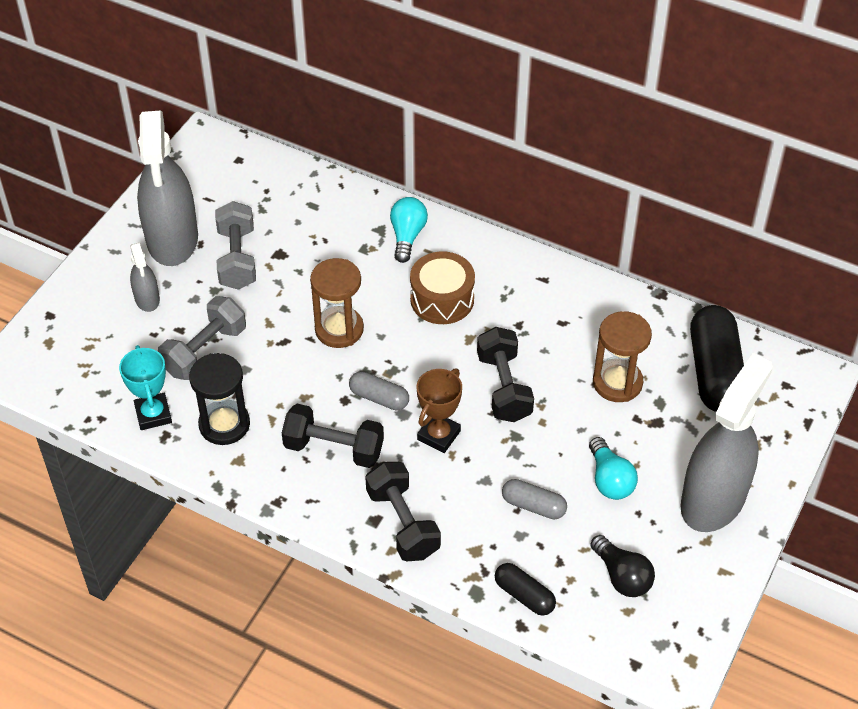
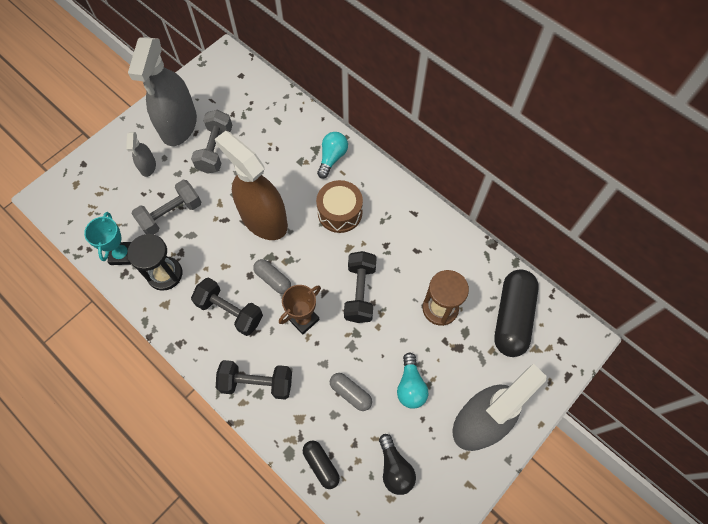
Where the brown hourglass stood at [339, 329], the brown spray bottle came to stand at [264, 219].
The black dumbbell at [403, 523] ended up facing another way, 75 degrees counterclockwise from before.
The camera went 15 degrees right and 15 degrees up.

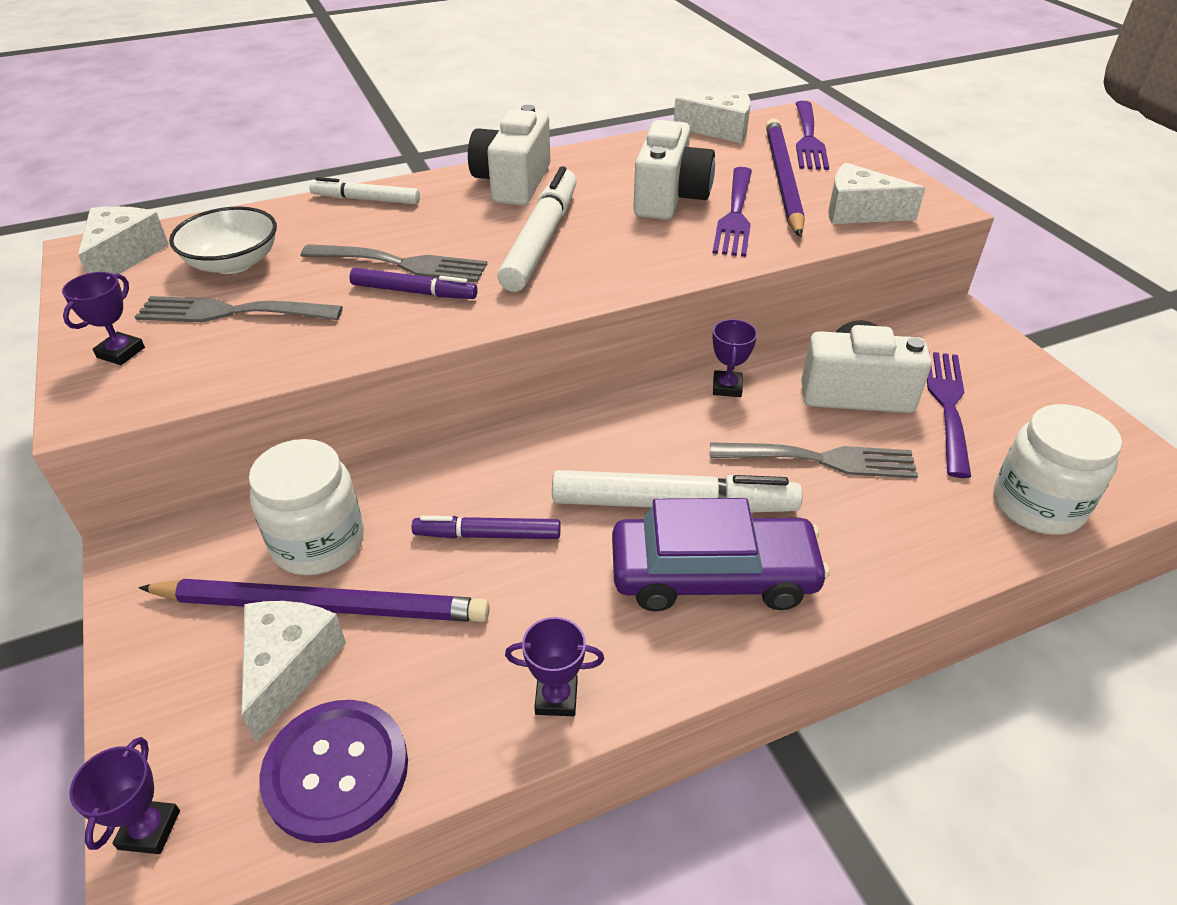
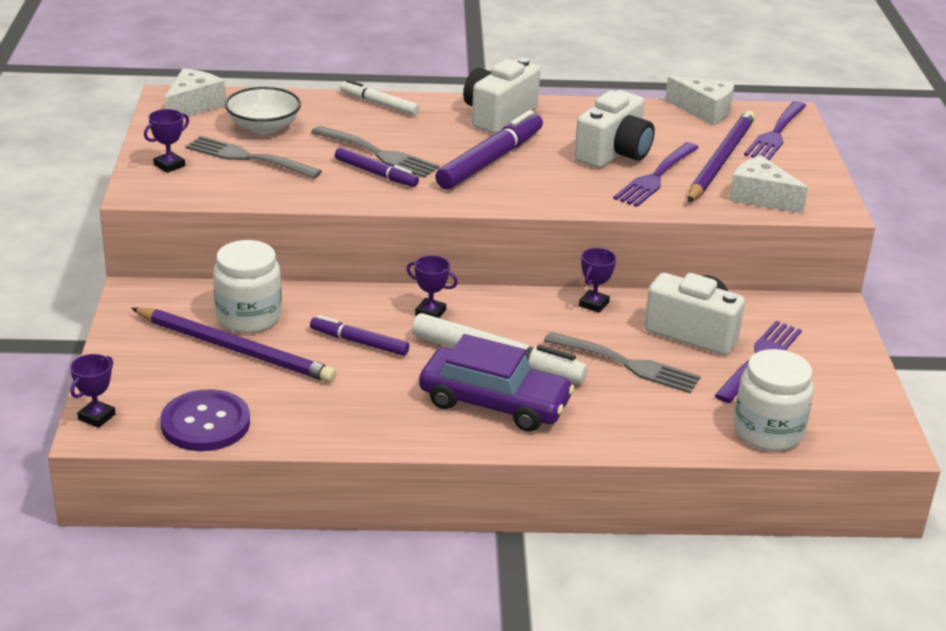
The second view lost the white cheese at [288, 667].
What was the white marker at [541, 239] turned into the purple marker at [490, 160].
The purple trophy ended up elsewhere, having gone from [556, 698] to [430, 312].
The camera went 20 degrees right and 10 degrees down.

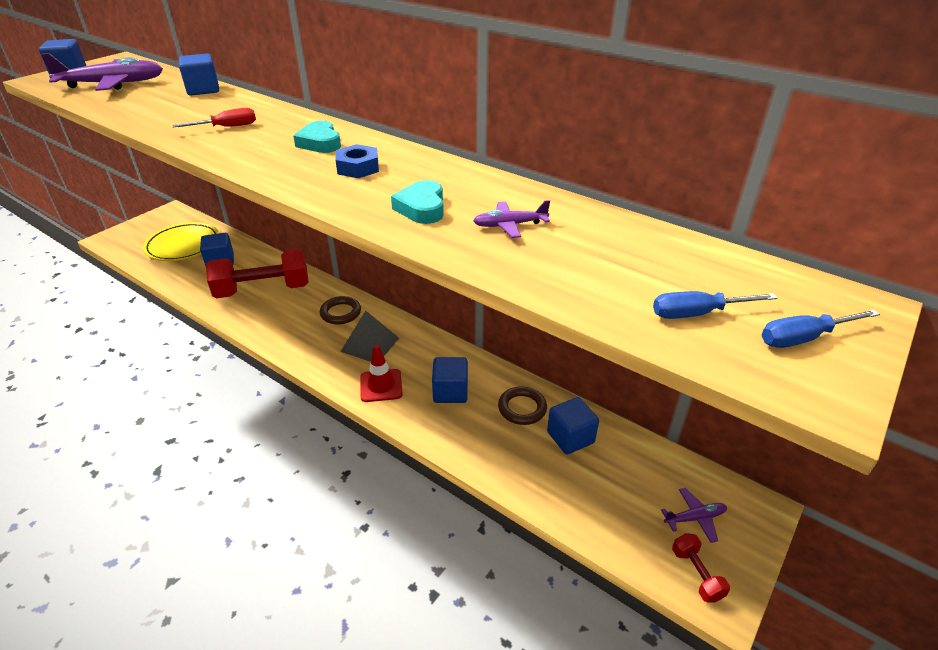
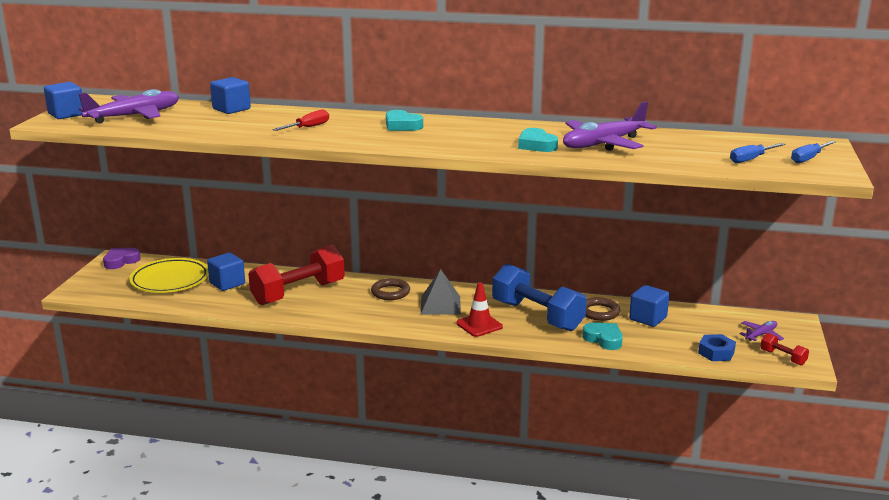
The blue nut ended up elsewhere, having gone from [358, 168] to [716, 352].
Where the blue cube stood at [450, 392], the blue dumbbell came to stand at [537, 316].
The size of the purple plane at [509, 225] changed by a factor of 2.06.
The second view gained the purple heart at [121, 261].
The second view gained the turquoise heart at [603, 339].
The camera went 25 degrees left and 15 degrees down.

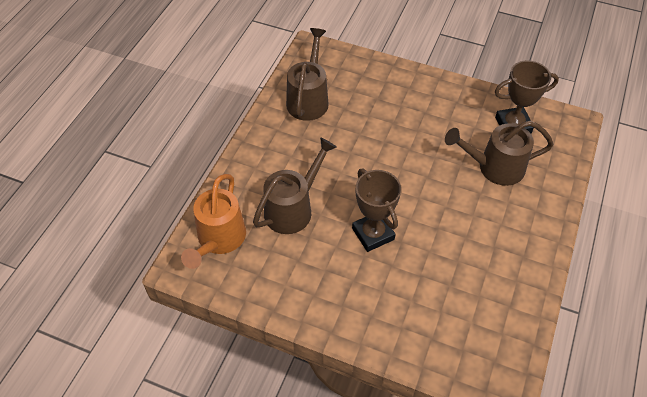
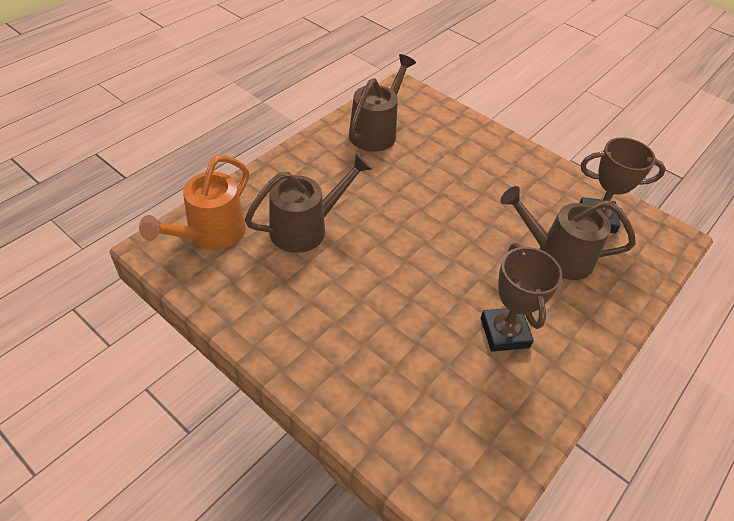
The brown trophy ended up elsewhere, having gone from [373, 234] to [504, 332].
The camera went 15 degrees right and 5 degrees down.

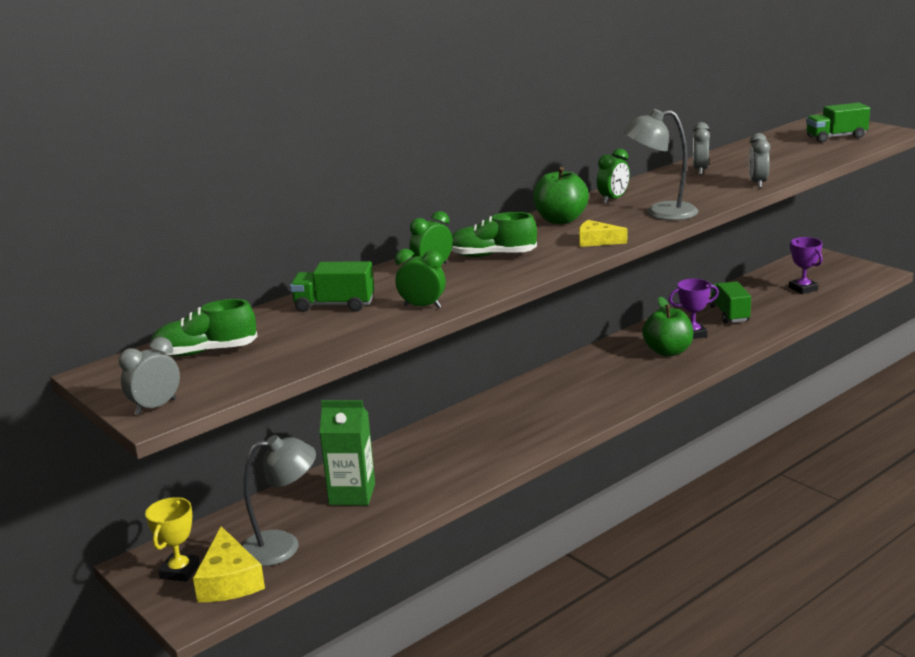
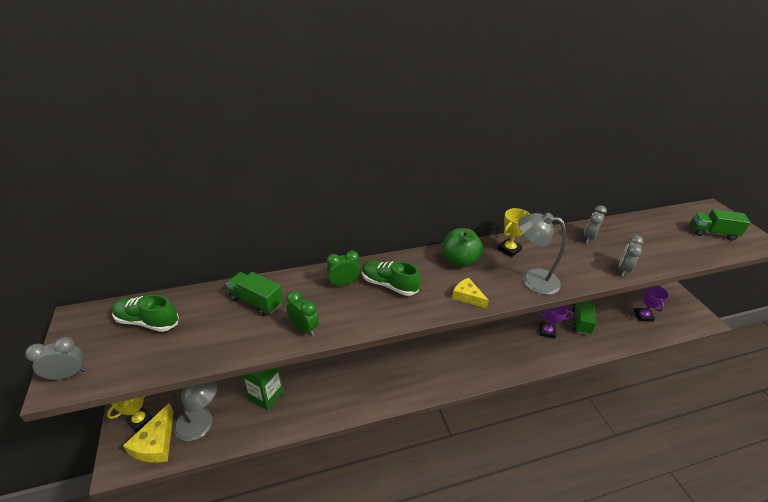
Where the green clock stood at [613, 199], the yellow trophy came to stand at [509, 249].
The second view lost the green apple at [668, 351].
The camera went 20 degrees right and 15 degrees up.

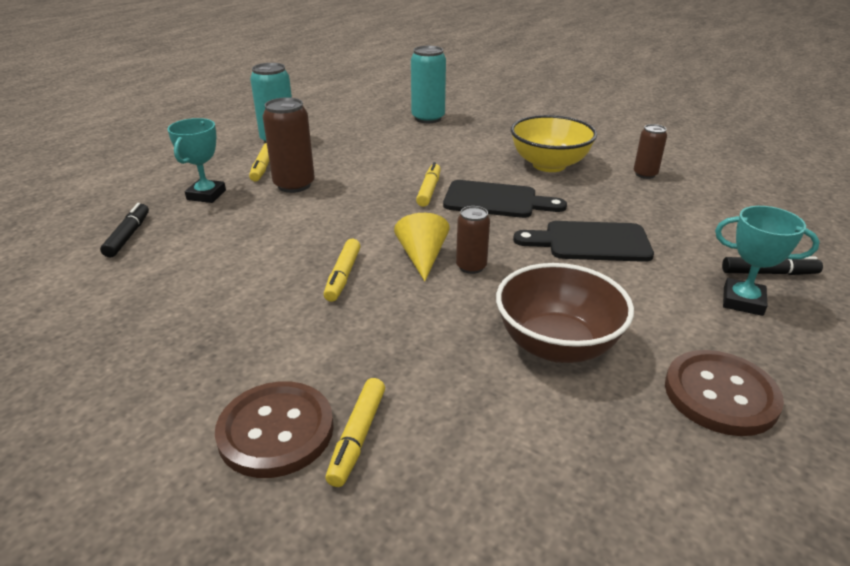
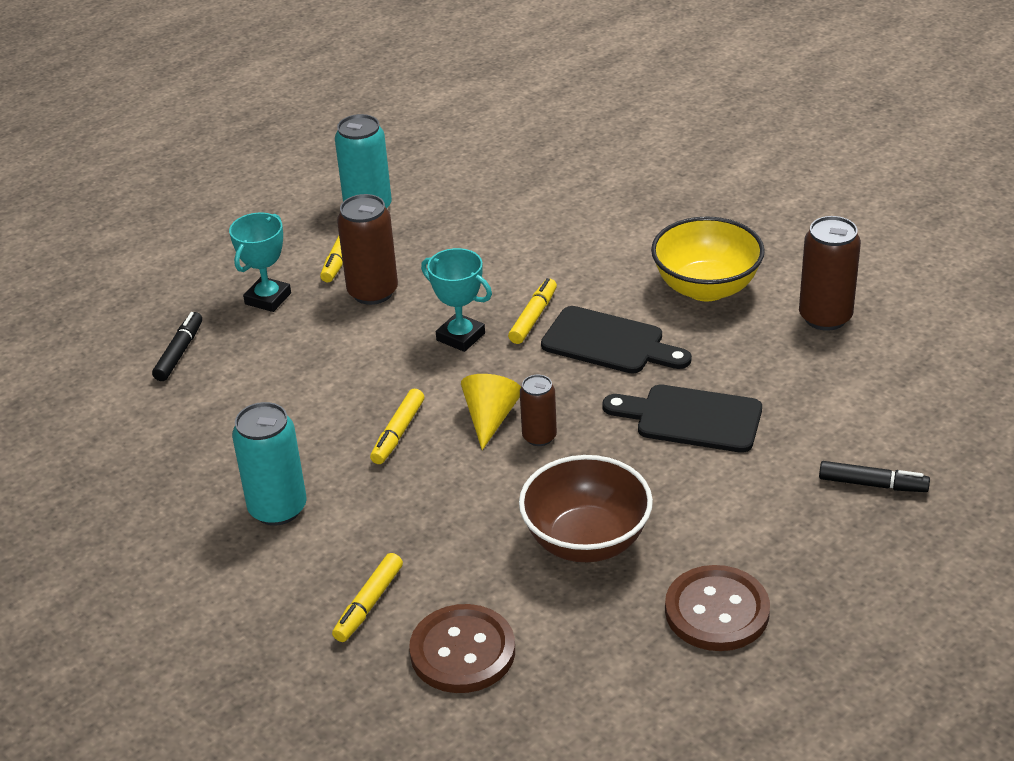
The brown button ended up elsewhere, having gone from [276, 431] to [462, 651].
The turquoise can ended up elsewhere, having gone from [428, 118] to [278, 509].
The size of the brown can at [645, 174] changed by a factor of 1.66.
The turquoise trophy ended up elsewhere, having gone from [742, 301] to [460, 337].
The camera went 15 degrees right and 5 degrees up.

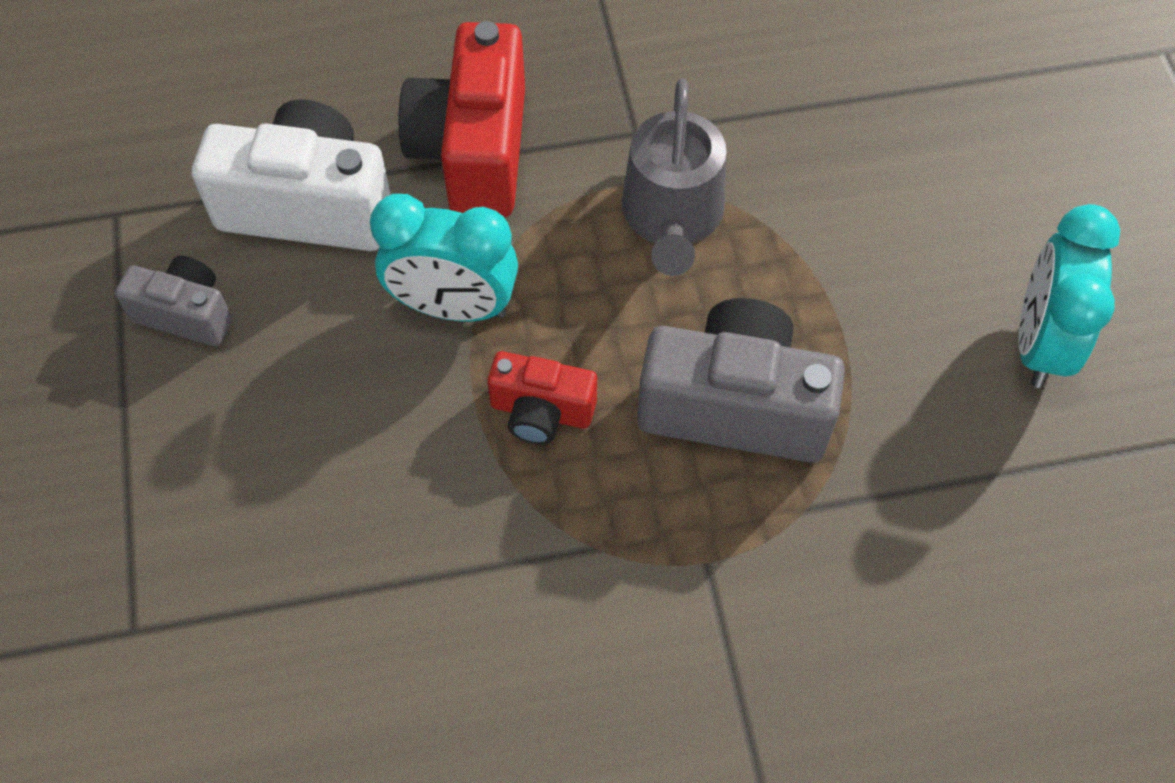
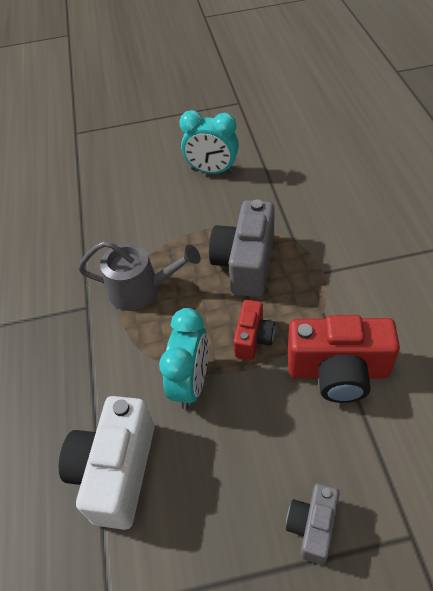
The grey camera ended up elsewhere, having gone from [186, 314] to [312, 526].
The red camera ended up elsewhere, having gone from [473, 150] to [338, 371].
The camera went 85 degrees left and 10 degrees down.

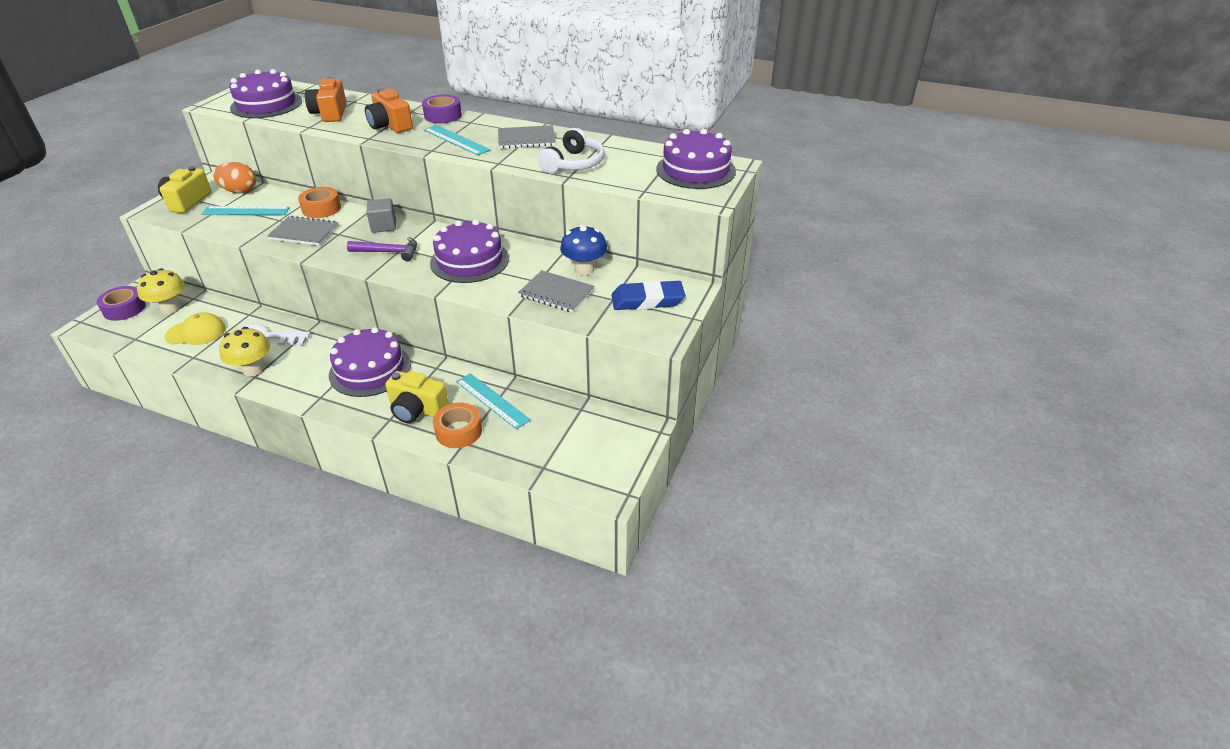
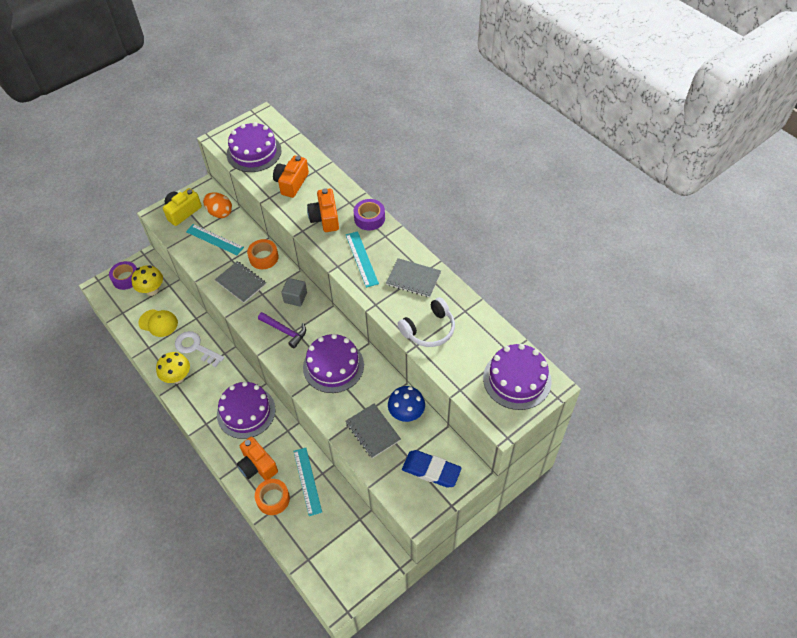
What was the yellow camera at [417, 410] turned into the orange camera at [257, 465].
The camera went 30 degrees right and 15 degrees up.

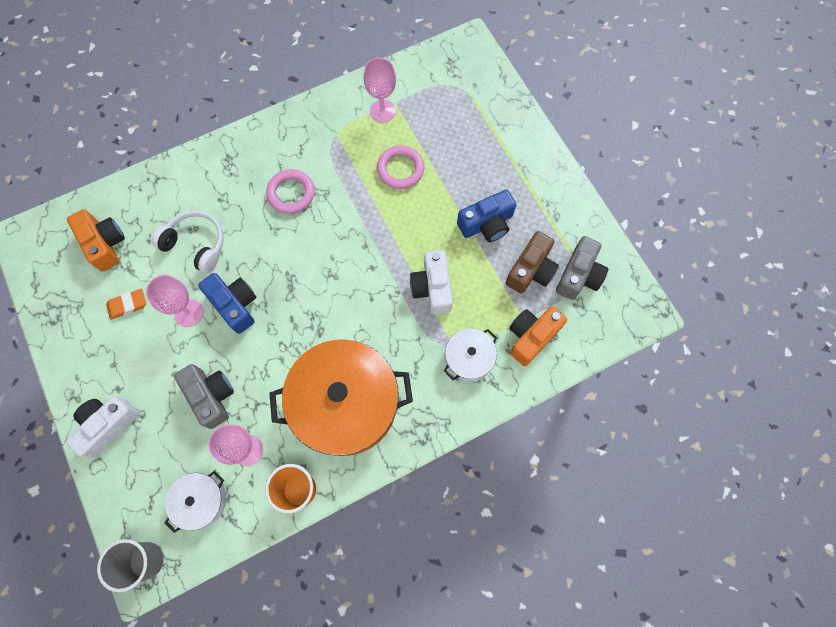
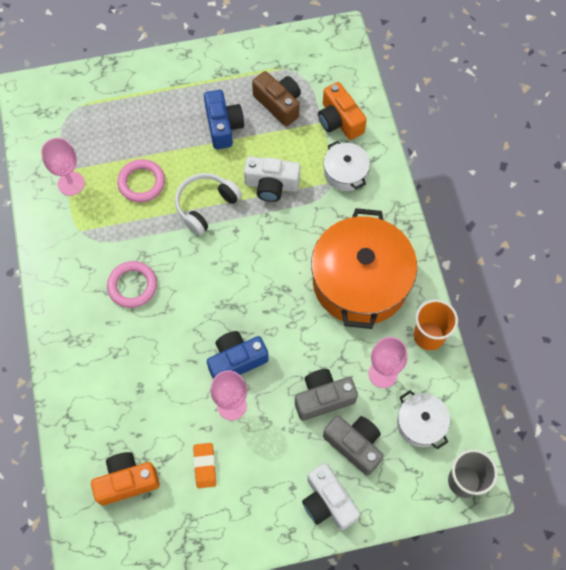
The white headphones ended up elsewhere, having gone from [196, 244] to [205, 205].
The grey camera ended up elsewhere, having gone from [579, 275] to [354, 445].
The camera went 75 degrees left and 5 degrees down.

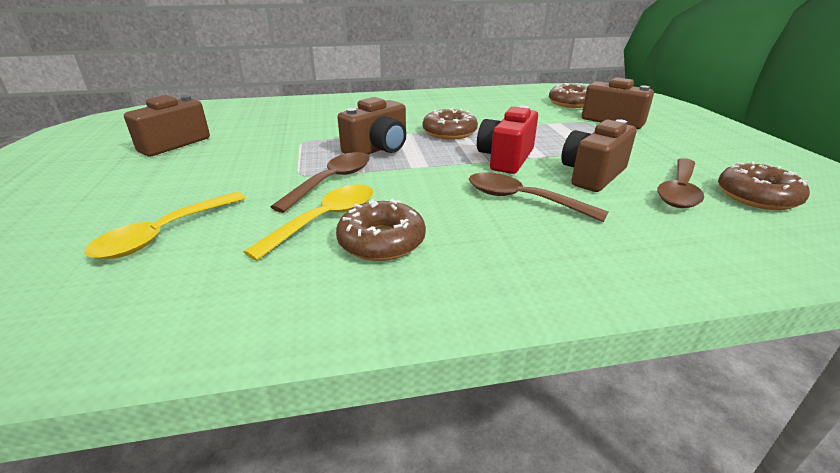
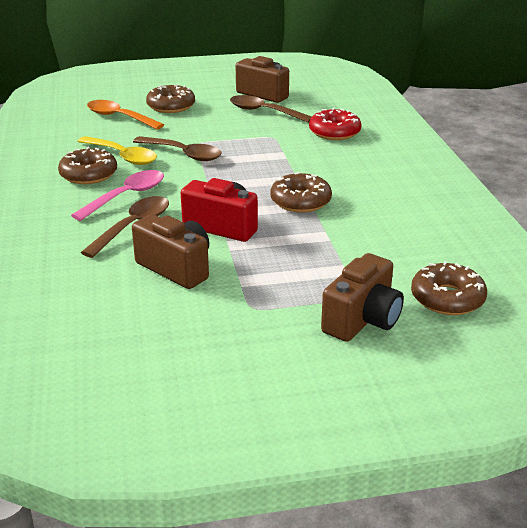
What was the yellow spoon at [164, 234] turned into the orange spoon at [119, 117].
The second view lost the brown camera at [378, 149].
The brown spoon ended up elsewhere, having gone from [679, 191] to [264, 112].
The brown donut ended up elsewhere, having gone from [757, 196] to [171, 106].
The second view gained the pink spoon at [126, 196].
The second view gained the red donut at [334, 132].
The camera went 90 degrees right and 0 degrees up.

